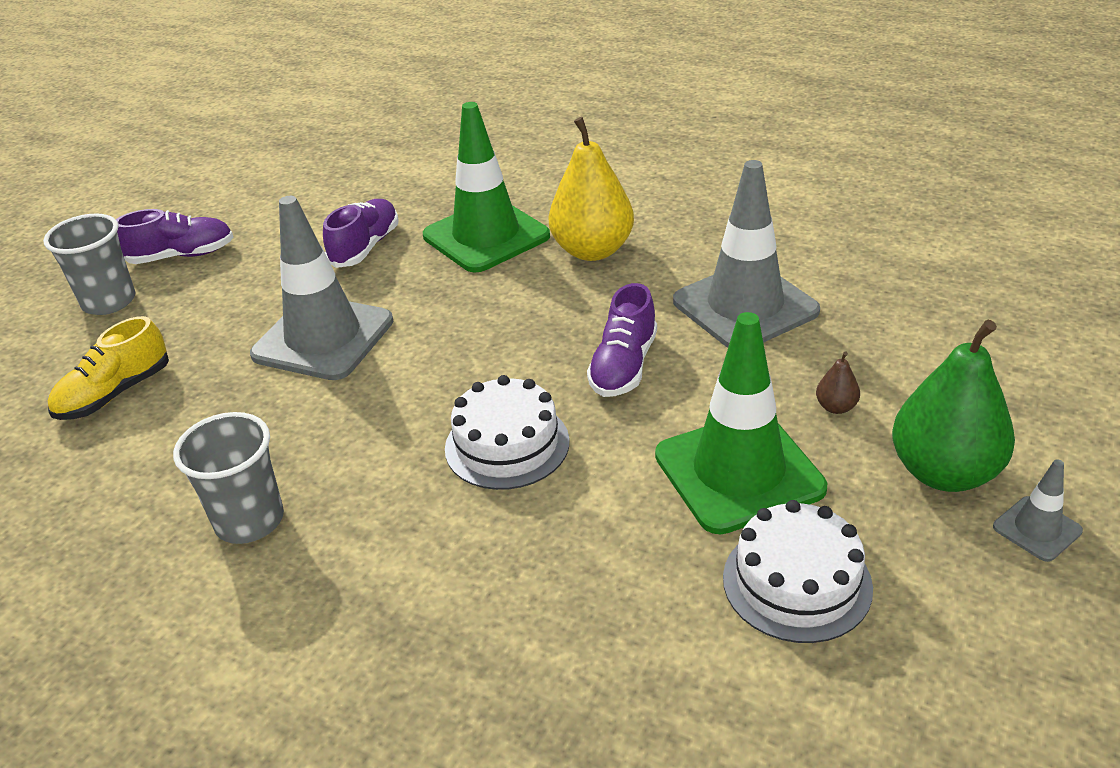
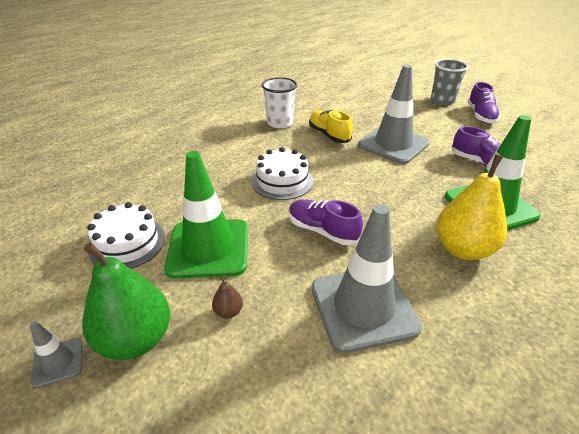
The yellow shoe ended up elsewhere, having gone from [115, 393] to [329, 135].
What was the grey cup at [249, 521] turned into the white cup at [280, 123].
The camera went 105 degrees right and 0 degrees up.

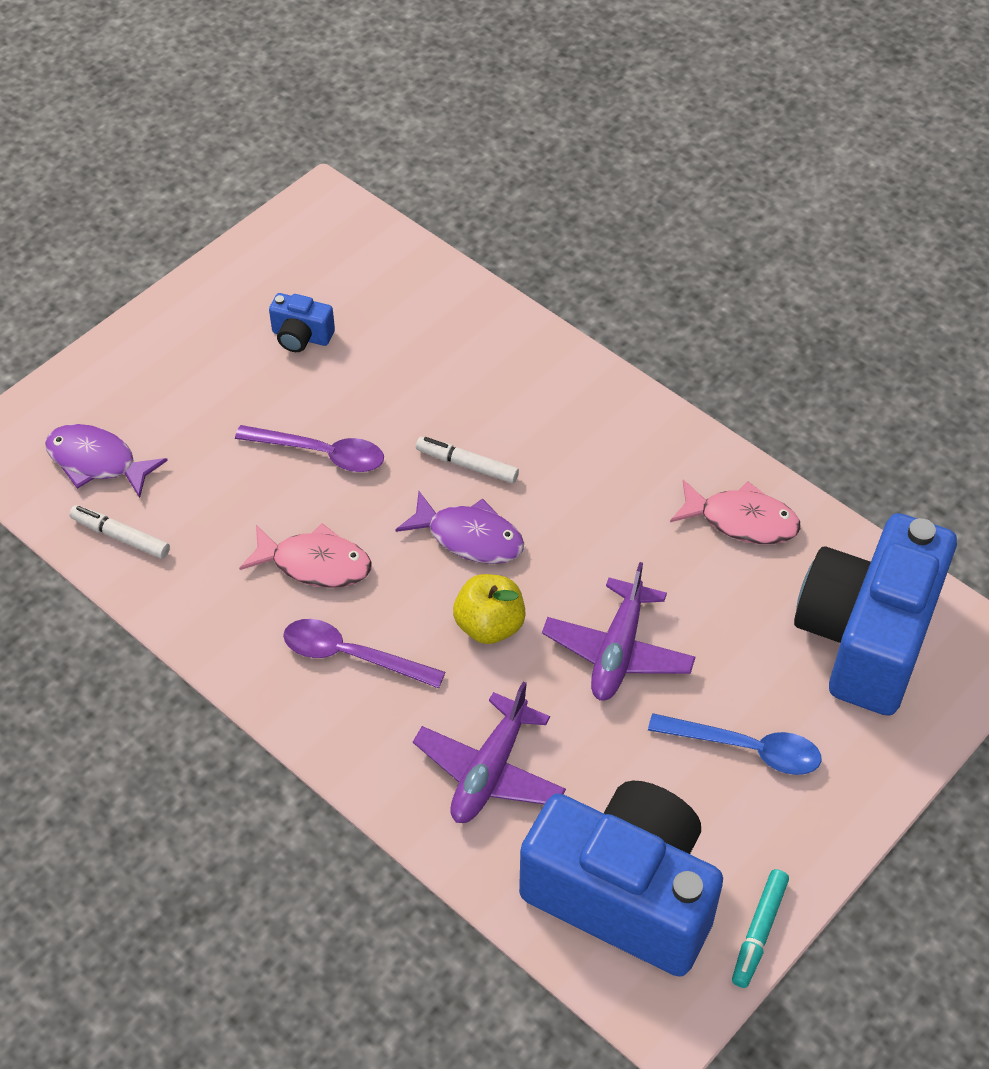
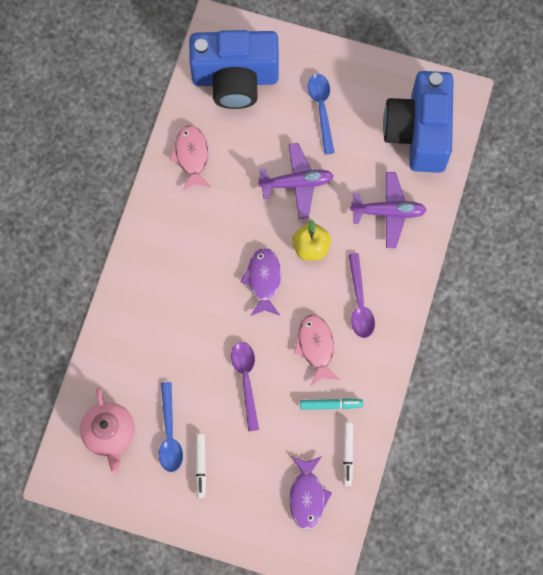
Where the blue camera stood at [301, 336], the blue spoon came to stand at [169, 434].
The white marker ended up elsewhere, having gone from [467, 465] to [200, 466].
The turquoise marker ended up elsewhere, having gone from [759, 932] to [331, 405].
The second view gained the pink teapot at [110, 433].
The camera went 115 degrees left and 20 degrees up.

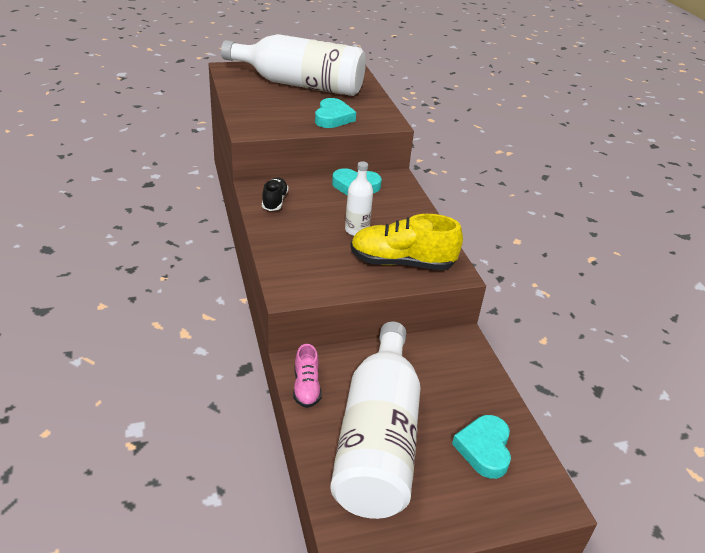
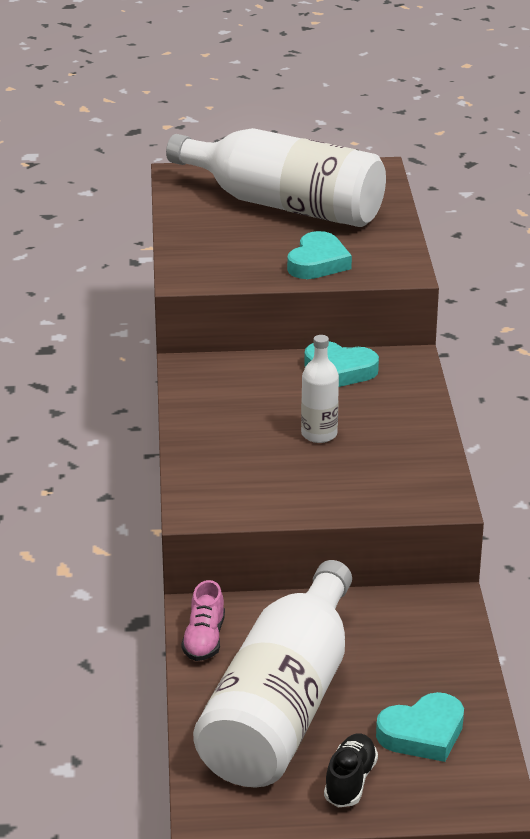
The black shoe ended up elsewhere, having gone from [274, 201] to [350, 781].
The second view lost the yellow shoe at [402, 263].
The turquoise heart at [484, 449] ended up facing another way, 135 degrees counterclockwise from before.
The camera went 15 degrees right and 5 degrees down.

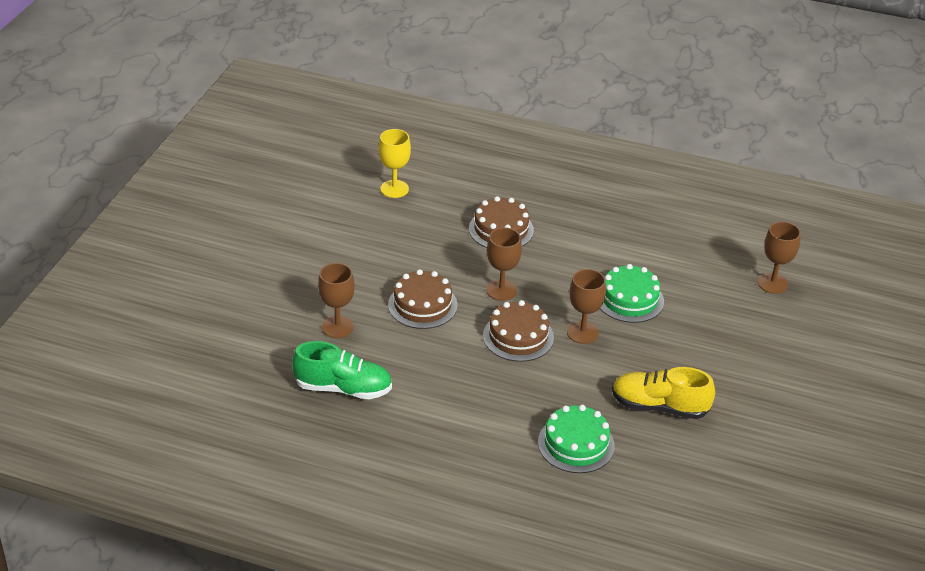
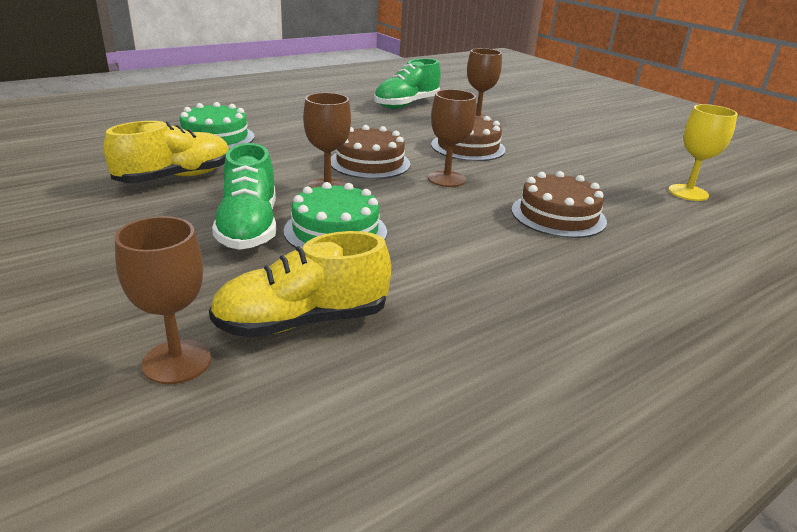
The second view gained the yellow shoe at [303, 321].
The second view gained the green shoe at [249, 228].
The camera went 125 degrees right and 10 degrees down.

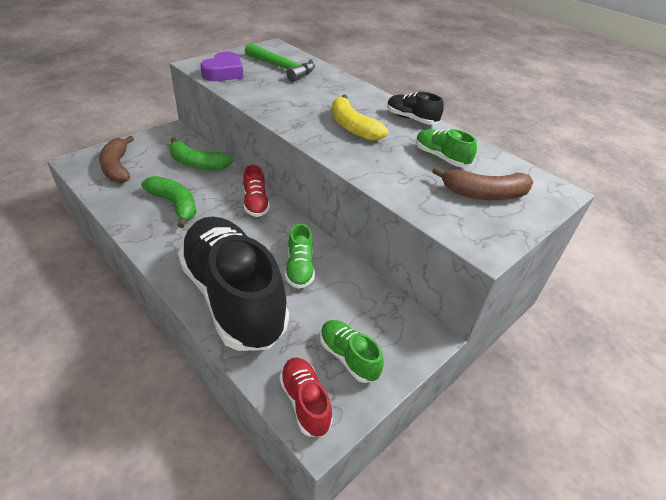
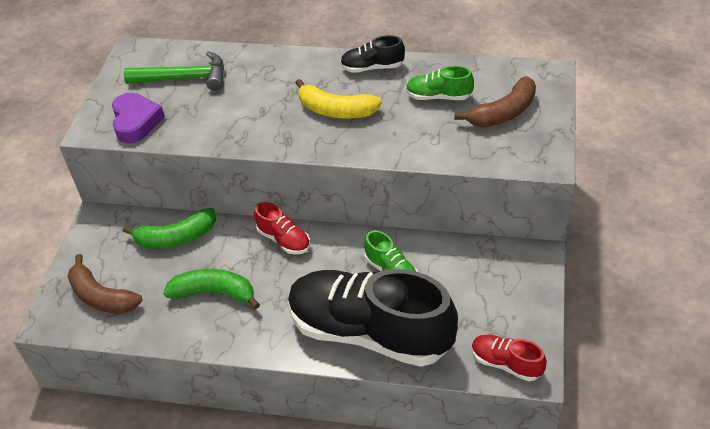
The second view lost the green shoe at [348, 357].
The camera went 30 degrees left and 5 degrees up.

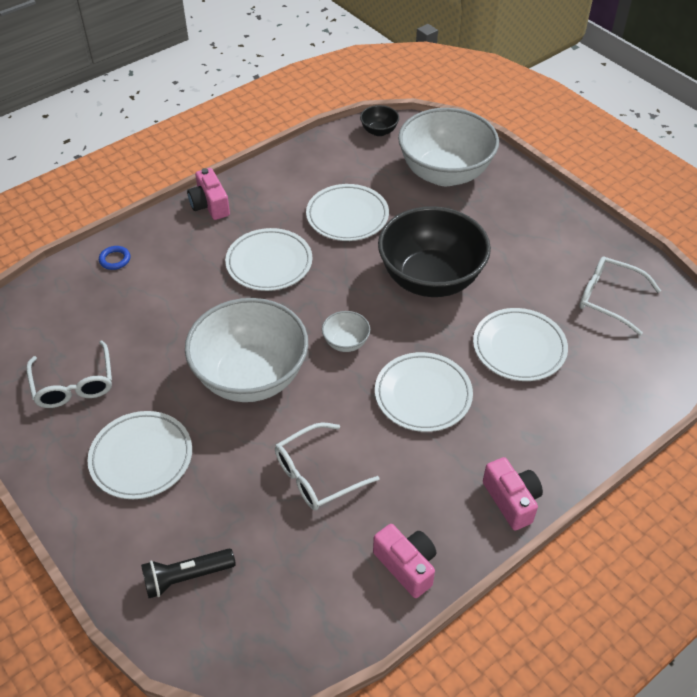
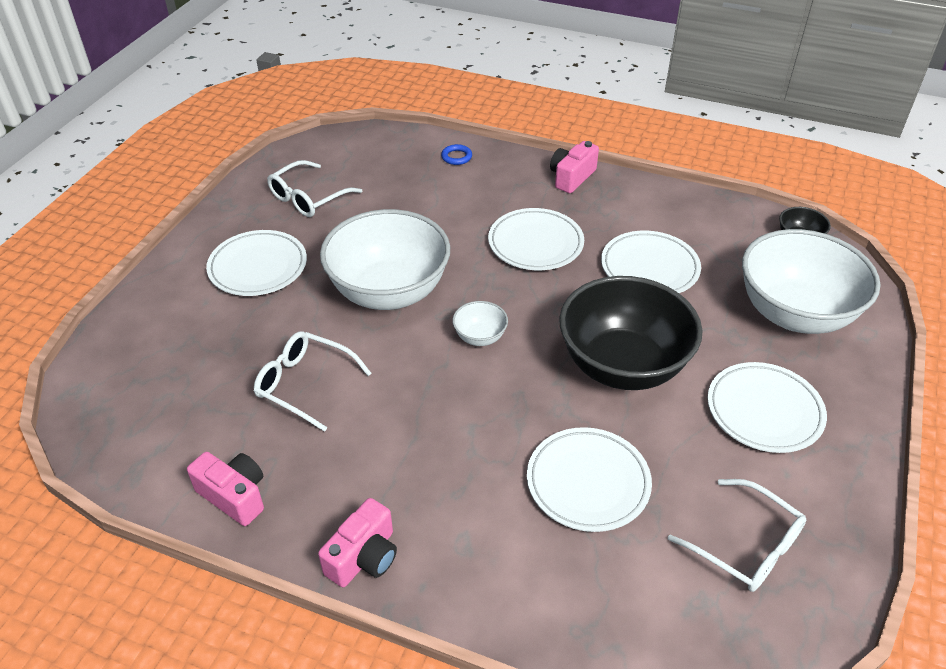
The second view lost the black flashlight at [186, 577].
The pink camera at [406, 565] ended up facing another way, 75 degrees counterclockwise from before.
The white plate ended up elsewhere, having gone from [423, 395] to [764, 411].
The white glasses at [608, 298] ended up facing another way, 135 degrees clockwise from before.
The camera went 60 degrees right and 5 degrees down.

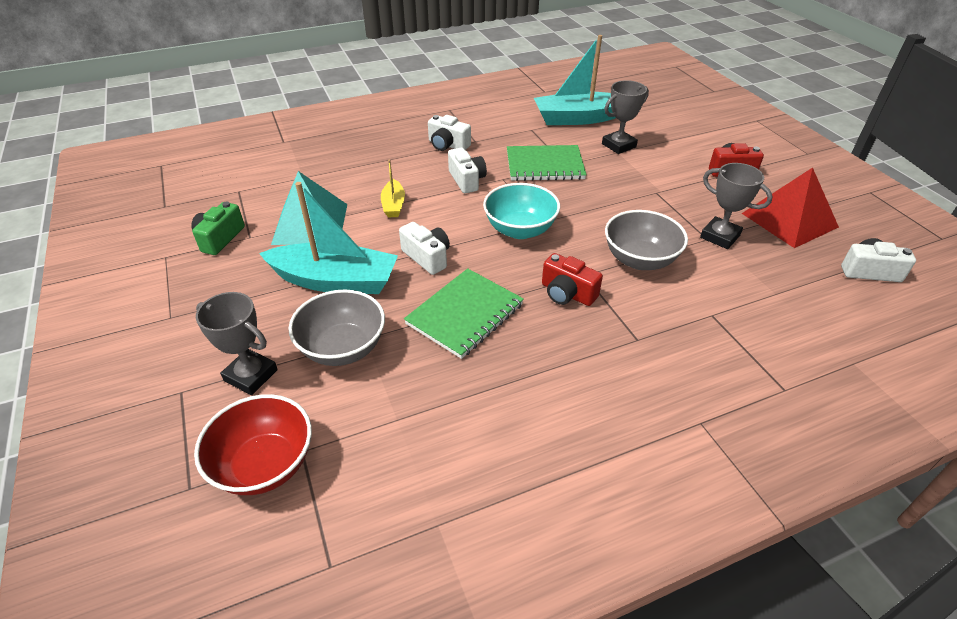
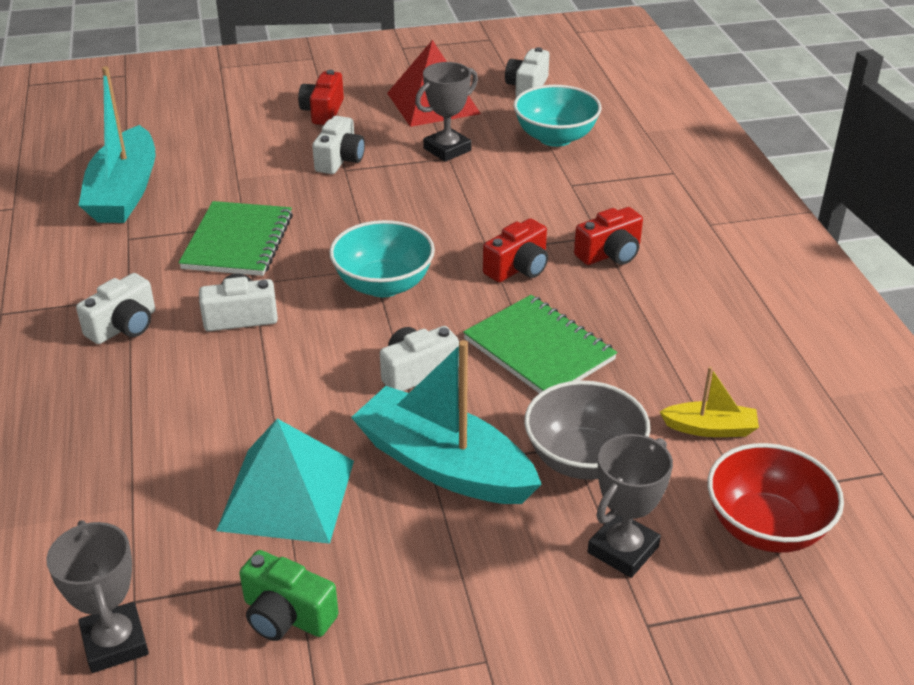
The turquoise boat at [335, 281] ended up facing another way, 75 degrees counterclockwise from before.
The yellow boat ended up elsewhere, having gone from [393, 205] to [710, 428].
The grey trophy ended up elsewhere, having gone from [618, 145] to [115, 642].
The second view lost the grey bowl at [639, 260].
The second view gained the white camera at [340, 160].
The second view gained the turquoise bowl at [555, 137].
The second view gained the red camera at [610, 254].
The camera went 80 degrees left and 5 degrees down.

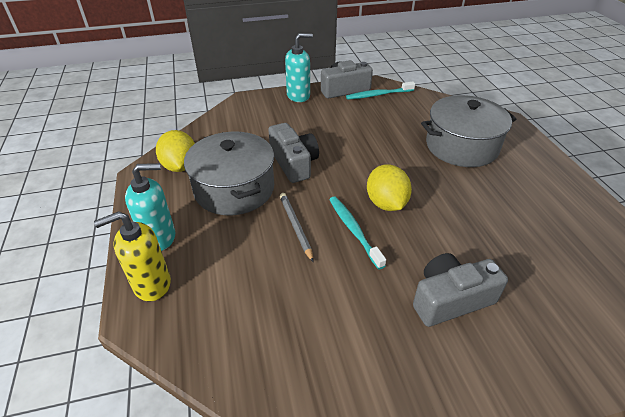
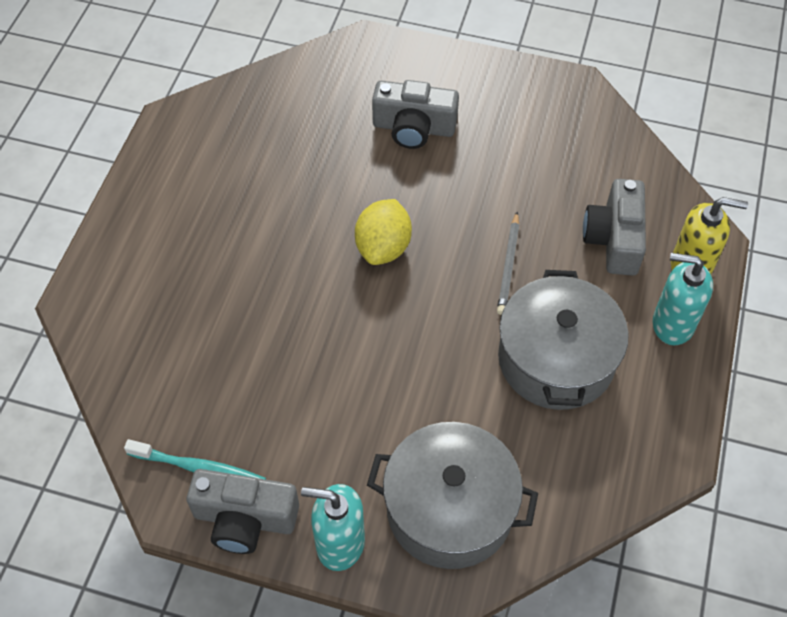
The second view lost the yellow lemon at [180, 166].
The grey camera ended up elsewhere, having gone from [294, 163] to [614, 239].
The second view lost the turquoise toothbrush at [354, 230].
The grey pot ended up elsewhere, having gone from [461, 146] to [449, 509].
The camera went 150 degrees left and 15 degrees up.

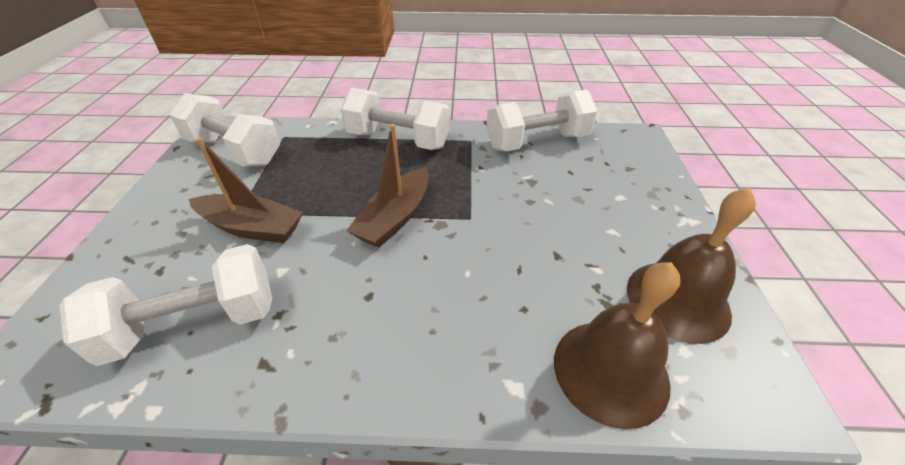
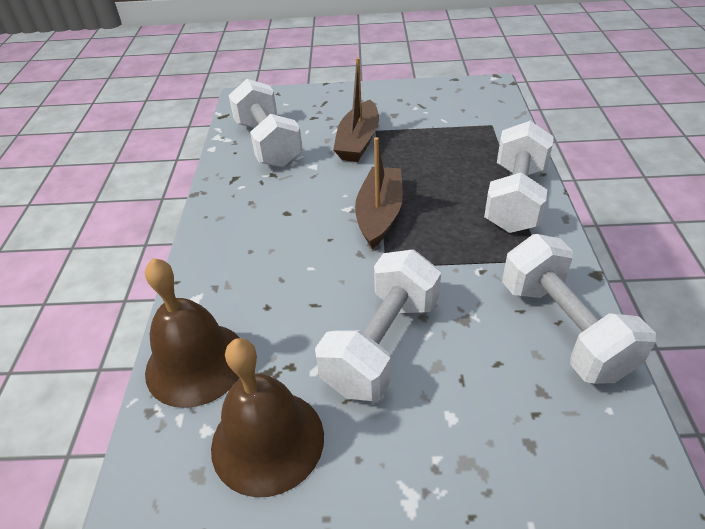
The white dumbbell ended up elsewhere, having gone from [235, 151] to [382, 344].
The brown boat at [395, 218] ended up facing another way, 75 degrees clockwise from before.
The camera went 90 degrees right and 0 degrees up.

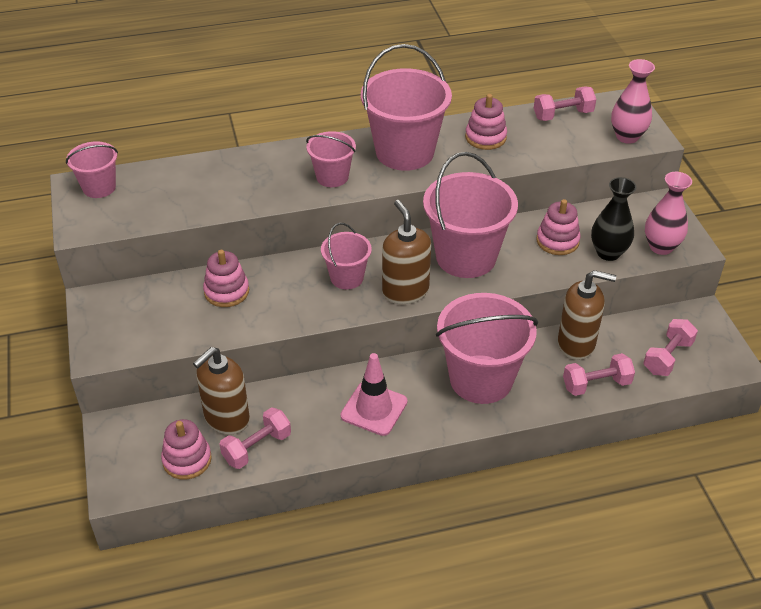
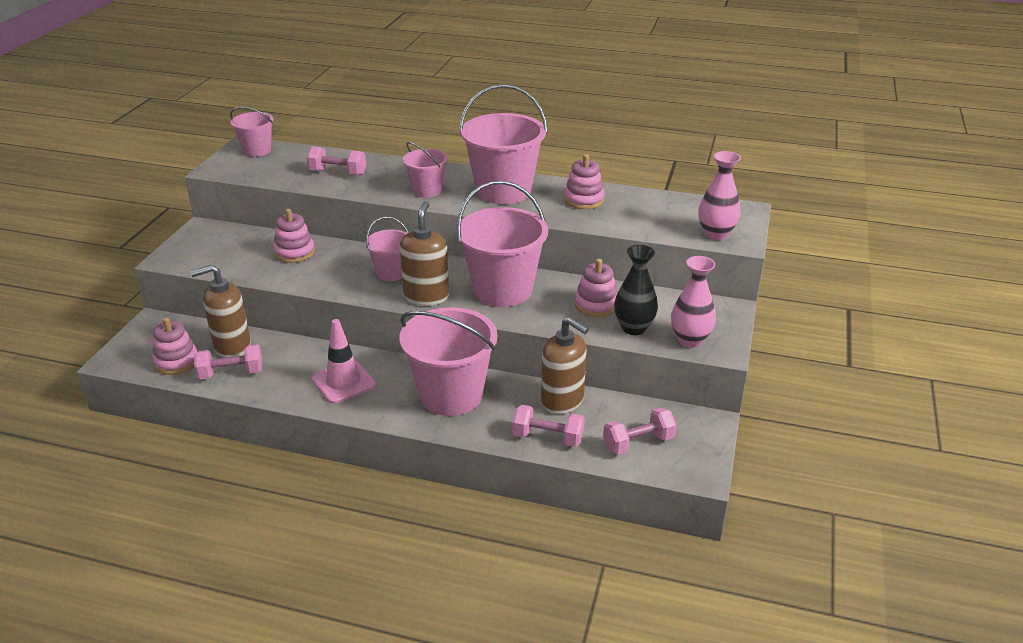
The pink dumbbell ended up elsewhere, having gone from [563, 115] to [338, 173].
The camera went 30 degrees right and 10 degrees down.

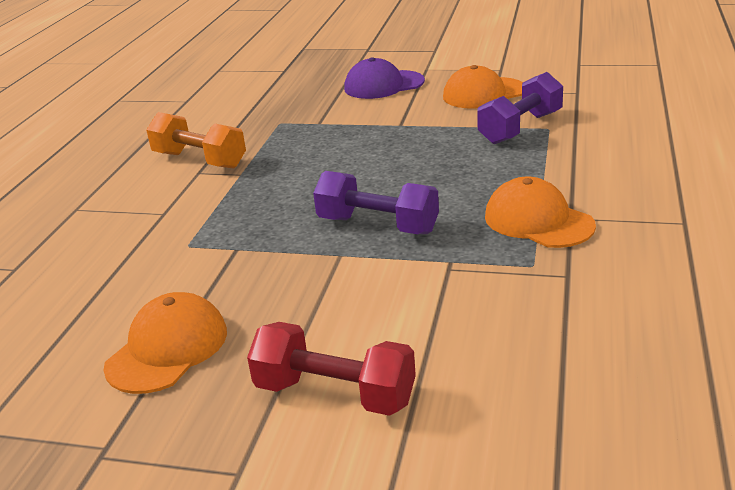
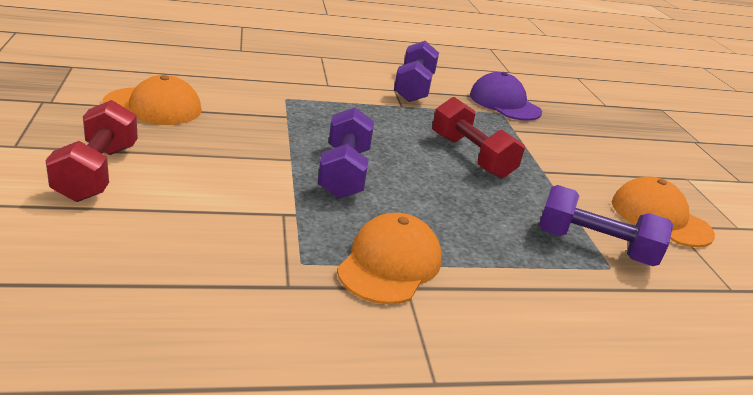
What was the orange dumbbell at [200, 160] turned into the purple dumbbell at [414, 88].
The purple cap ended up elsewhere, having gone from [383, 85] to [504, 103].
The second view gained the red dumbbell at [471, 156].
The camera went 60 degrees right and 0 degrees up.

